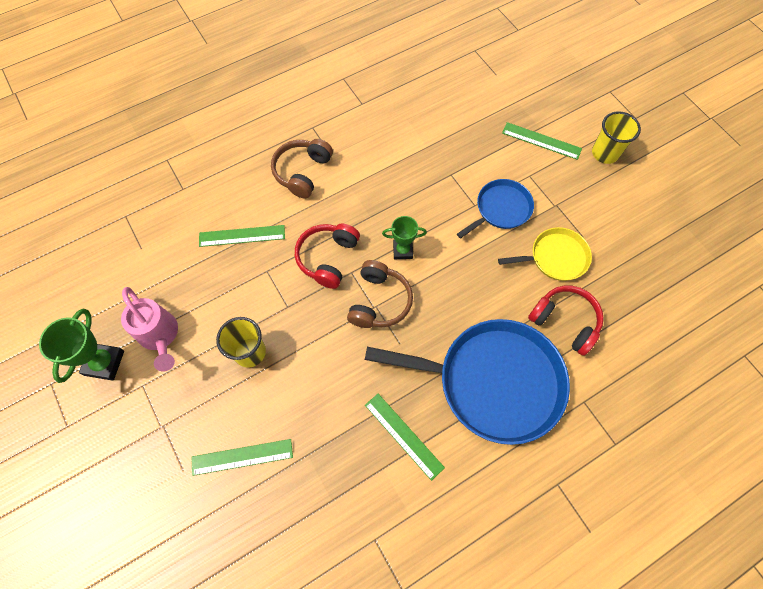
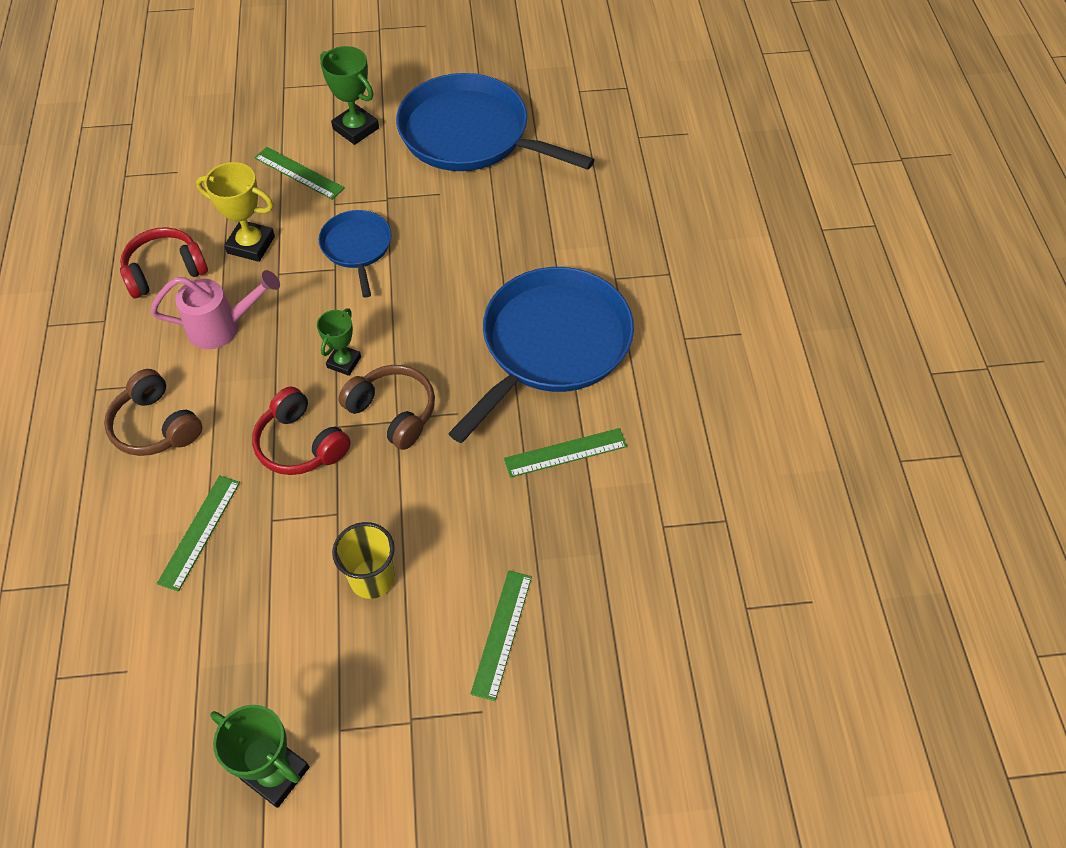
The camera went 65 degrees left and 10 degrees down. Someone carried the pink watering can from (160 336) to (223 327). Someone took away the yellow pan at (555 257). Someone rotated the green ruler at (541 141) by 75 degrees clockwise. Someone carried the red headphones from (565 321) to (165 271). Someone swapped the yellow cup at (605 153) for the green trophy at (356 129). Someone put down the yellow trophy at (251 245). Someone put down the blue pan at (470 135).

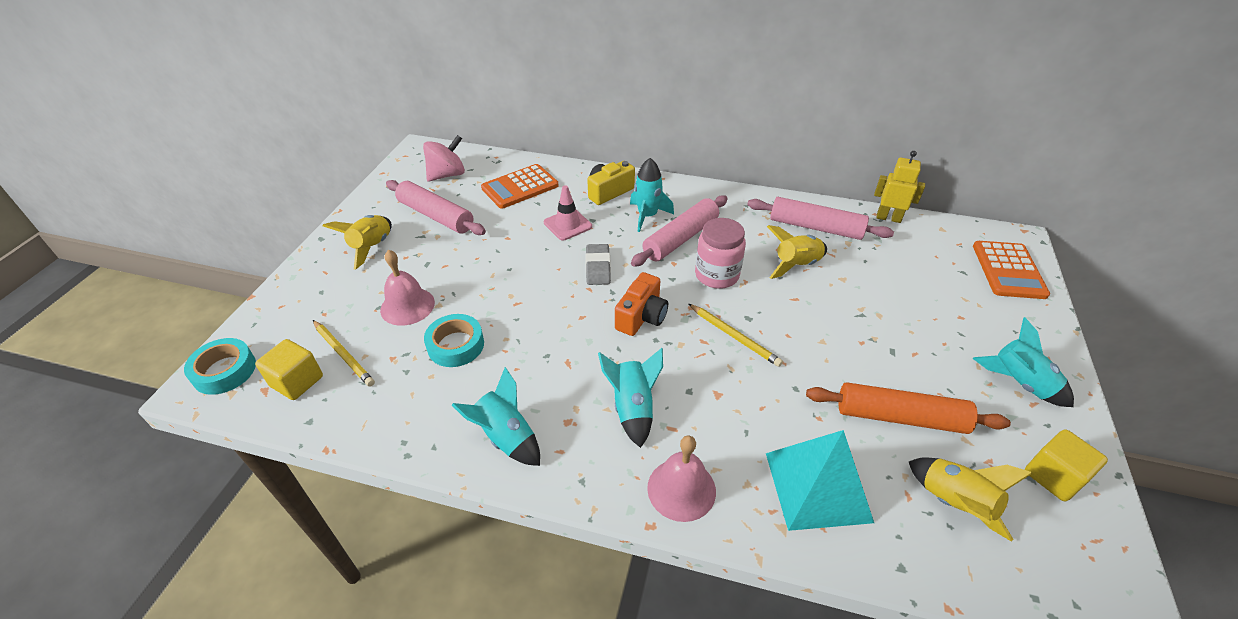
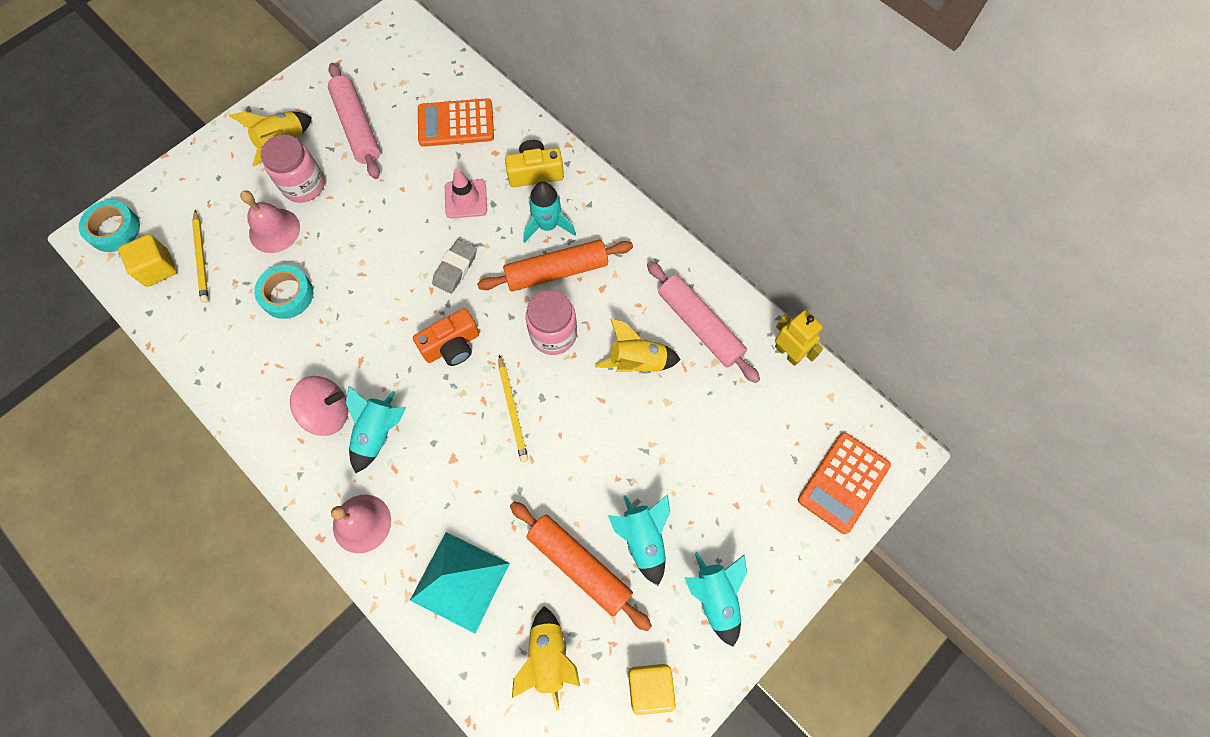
The camera went 30 degrees right and 25 degrees up. Someone carried the pink spinning top from (447 175) to (328 413). Someone carried the turquoise rocket from (506 437) to (643 539). Someone repainted the pink rolling pin at (681 238), which became the orange rolling pin at (556 271). Someone put down the pink jar at (304 185).

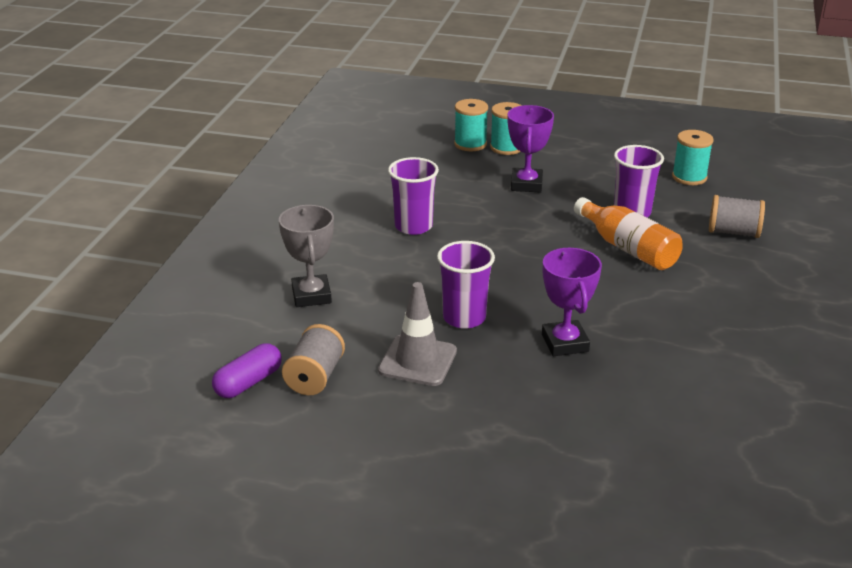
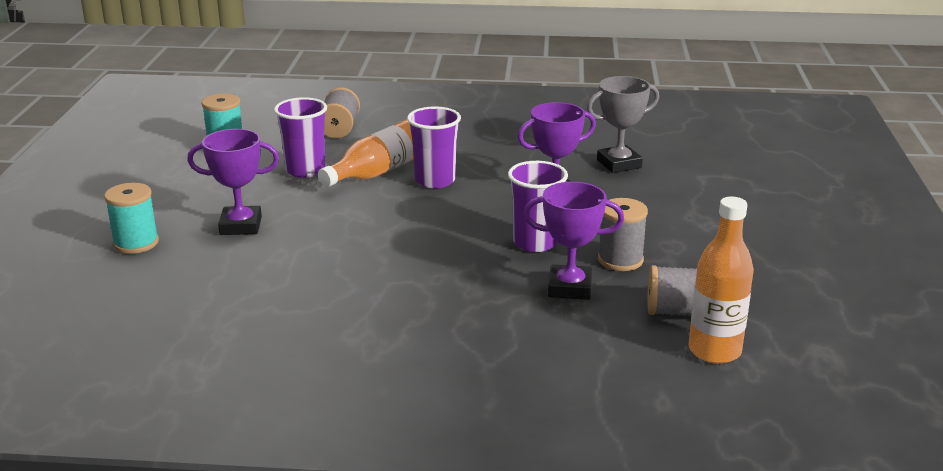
The camera went 100 degrees left and 5 degrees down. Someone swapped the purple capsule at (248 382) for the orange bottle at (714 351). Someone carried the grey trophy from (311 295) to (619 164). Someone swapped the grey traffic cone at (417 361) for the grey spool at (620 260). Someone carried the purple cup from (413 226) to (435 181). Someone took away the turquoise spool at (470 144). Someone put down the purple trophy at (569 288).

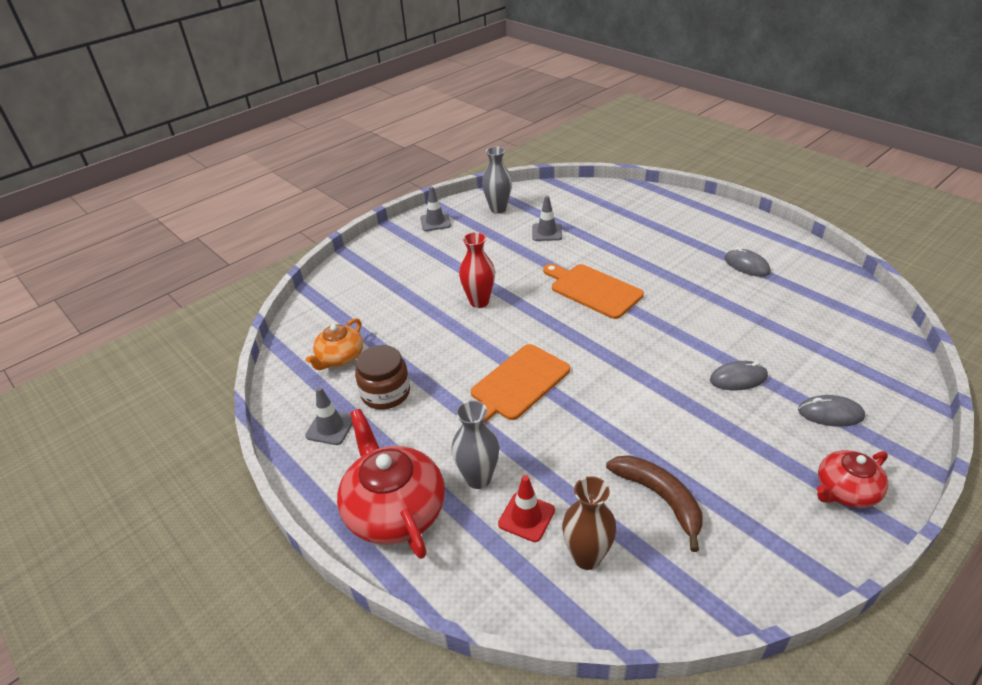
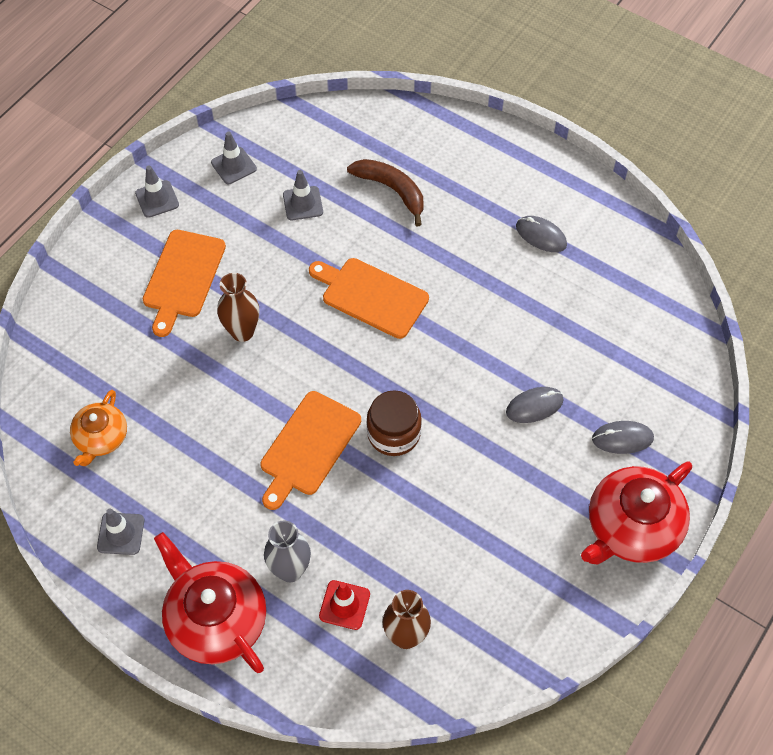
The camera went 15 degrees left and 20 degrees up. Someone carried the brown jar from (385 393) to (393 433). Someone repainted the red vase at (479 302), which became the brown vase at (242 332). Someone swapped the grey vase at (498 209) for the grey traffic cone at (234 166). Someone carried the brown banana from (660 498) to (392 190). Someone scaled the red teapot at (845 491) by 1.69. Someone put down the orange cutting board at (183 277).

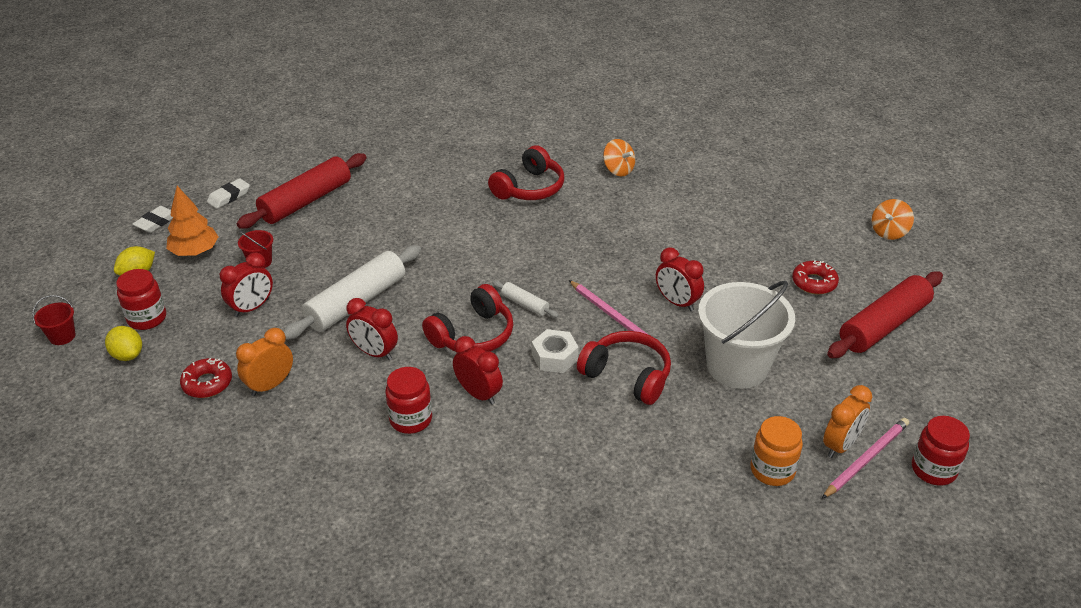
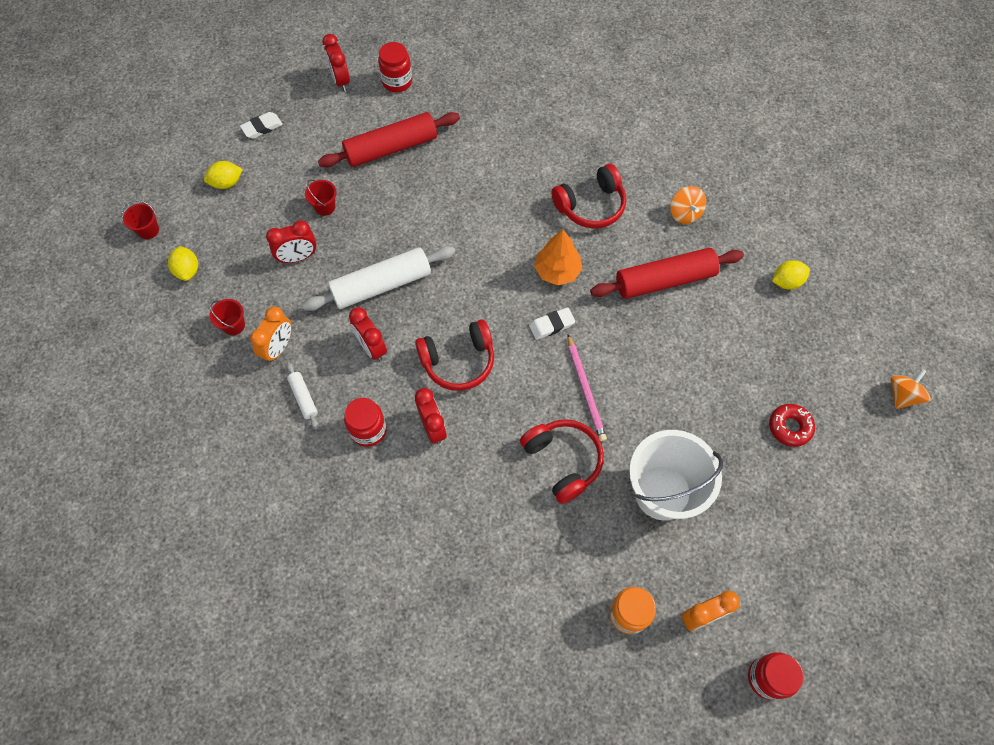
The camera went 25 degrees right and 25 degrees up. Someone carried the red jar from (147 318) to (397 82). Someone carried the orange tree from (195 252) to (557 271). Someone swapped the red donut at (207 383) for the red bucket at (234 325). Someone carried the white eraser from (229 196) to (551 325). Someone rotated the orange clock at (270 385) by 135 degrees clockwise. Someone carried the white rolling pin from (525 304) to (303 398). Someone took away the white nut at (554 357). Someone carried the red clock from (677 302) to (340 80). Someone took away the pink pencil at (866 459). Someone carried the red rolling pin from (884 325) to (664 280). Someone rotated the orange spinning top at (889 232) by 150 degrees clockwise. Someone put down the yellow lemon at (786 282).

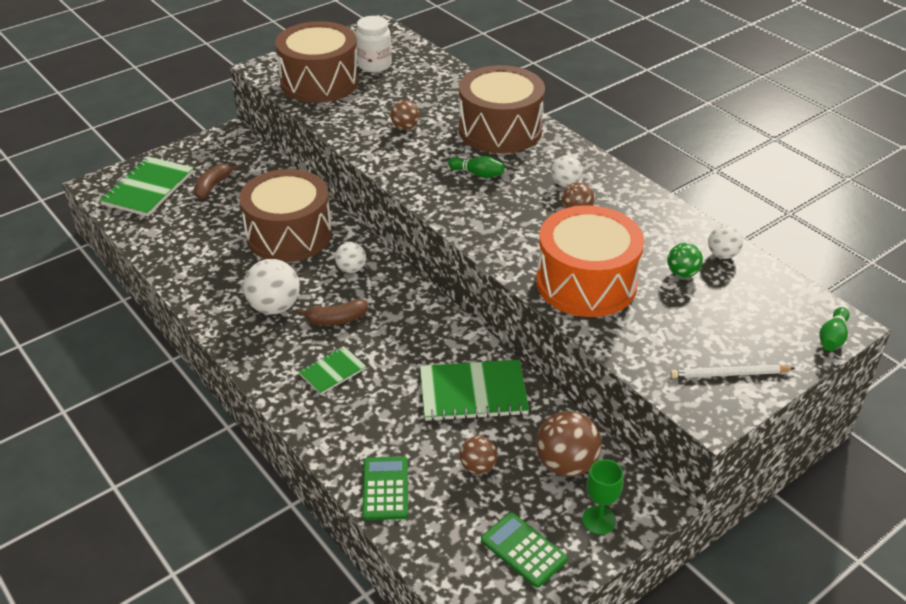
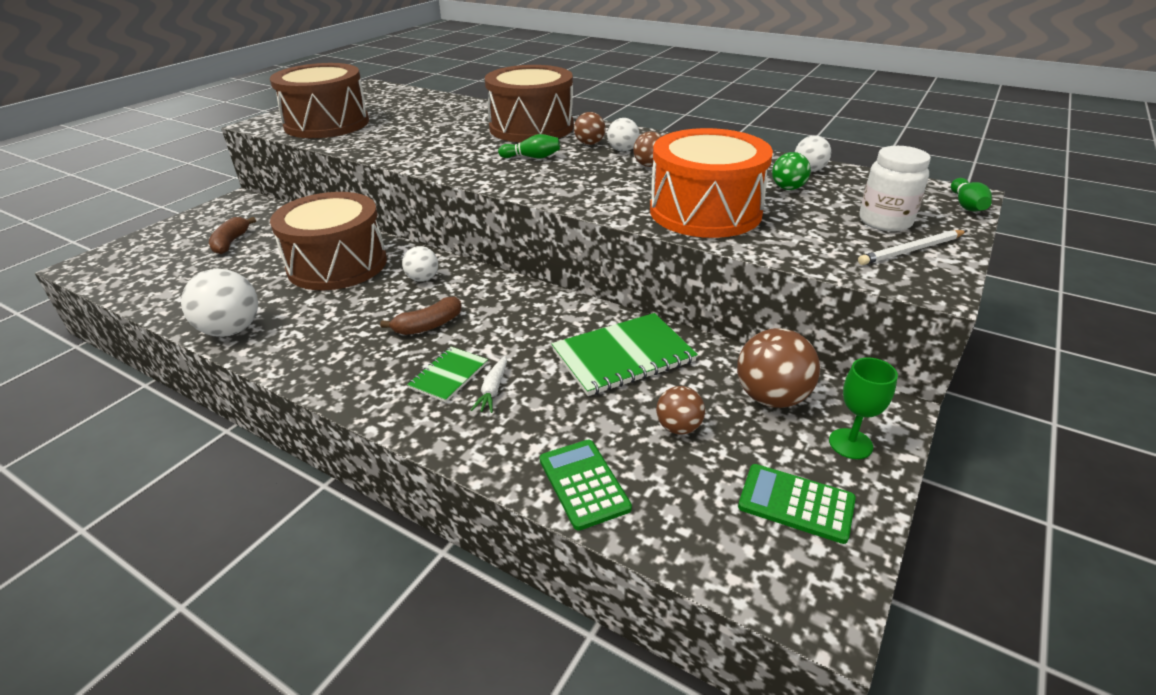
The camera went 20 degrees left and 5 degrees down. Someone took away the green notebook at (148 188). Someone carried the white ball from (274 307) to (231 330). Someone carried the white jar from (374 65) to (885 221). Someone carried the brown ball from (405 127) to (589 144). Someone put down the white carrot at (493 390).

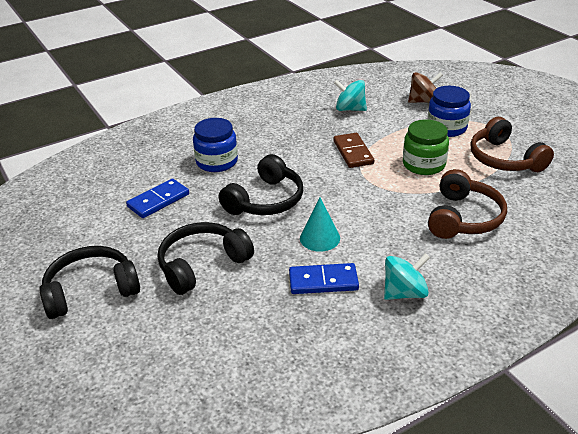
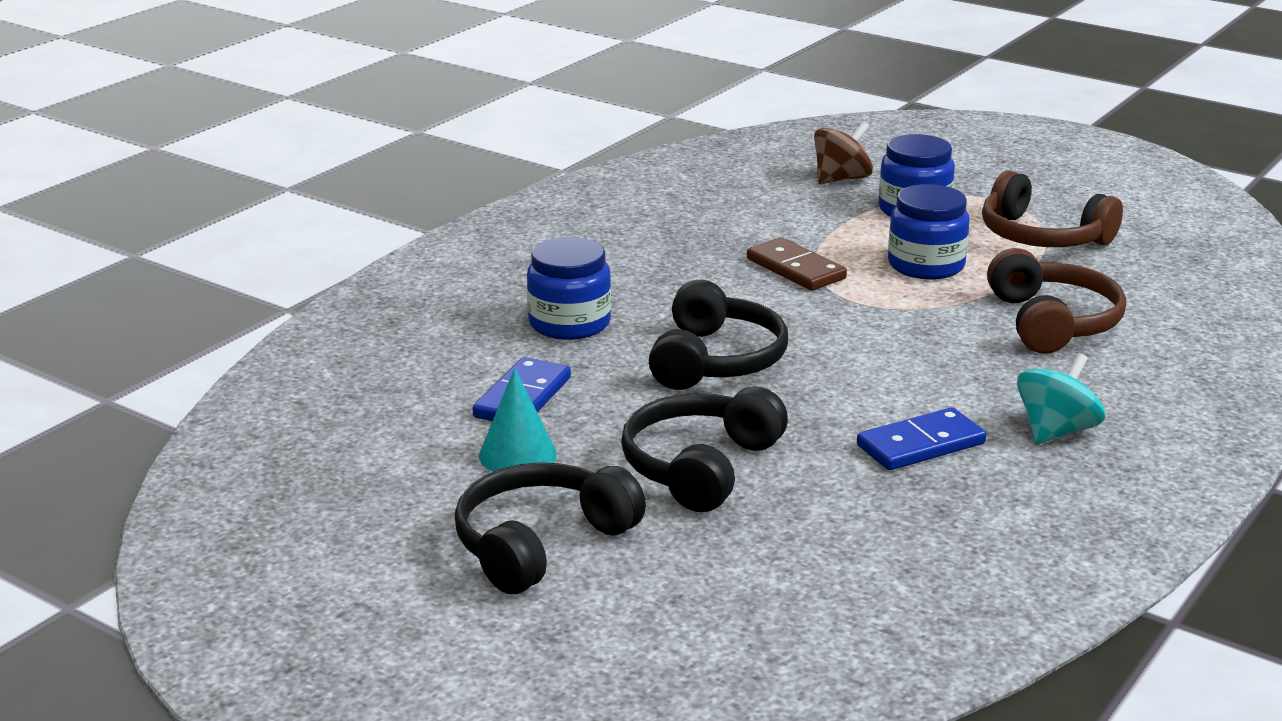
The camera went 25 degrees left and 10 degrees down. Someone carried the turquoise cone from (319 238) to (517 455). Someone took away the turquoise spinning top at (350 109). Someone repainted the green jar at (423 164), which became the blue jar at (926 265).

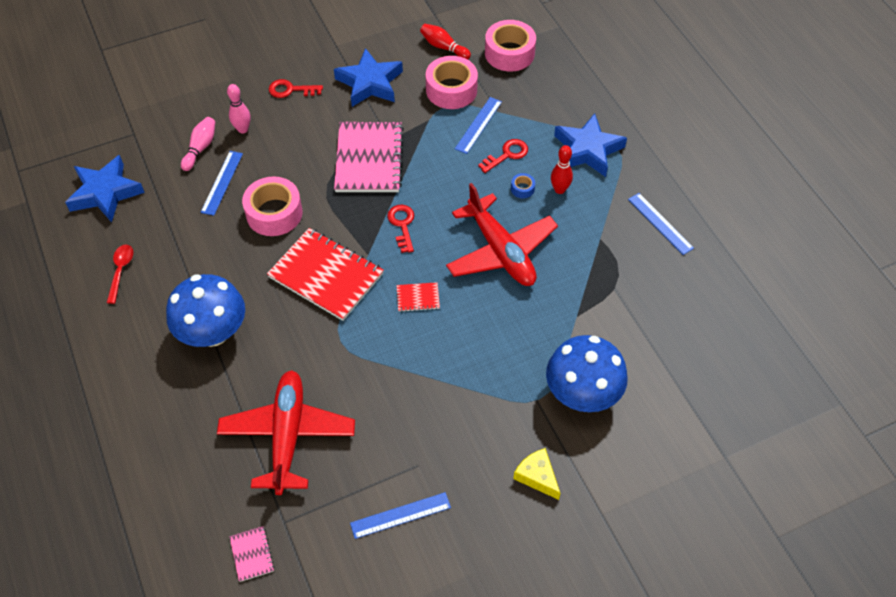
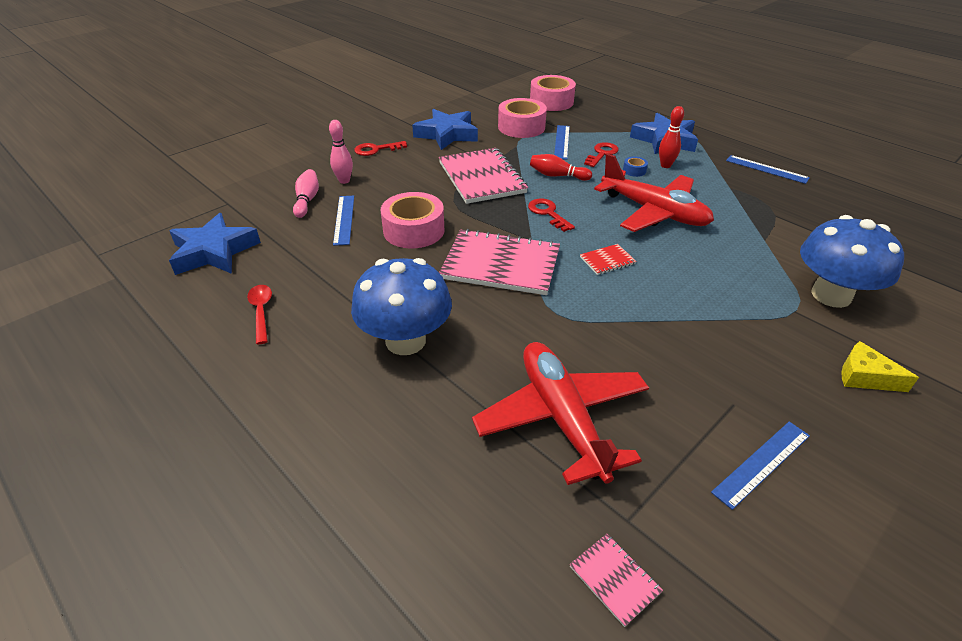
The camera went 20 degrees left and 15 degrees down. Someone repainted the red notebook at (326 276), which became the pink notebook at (501 265). Someone carried the red bowling pin from (443 47) to (557 176).

